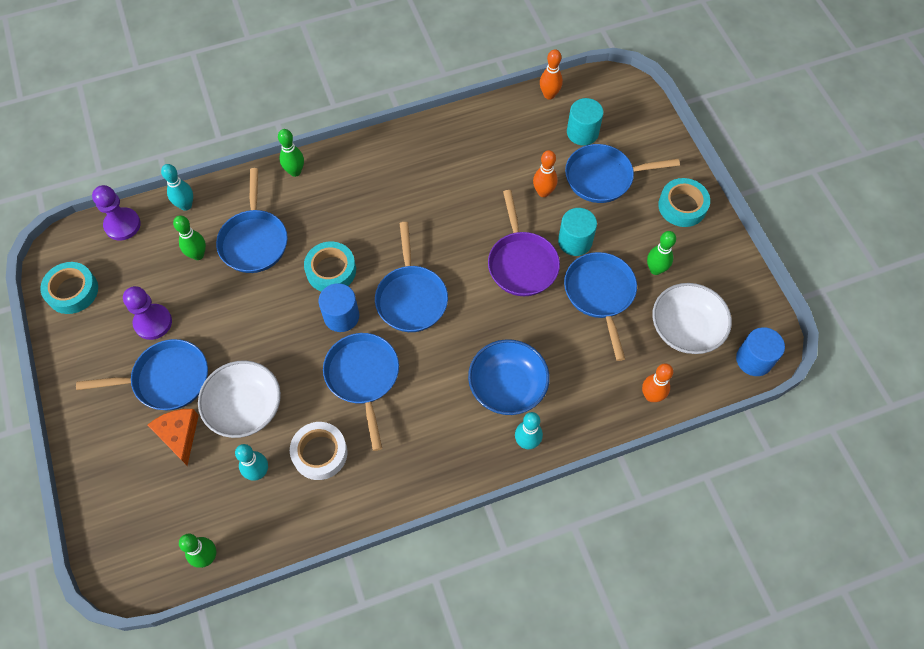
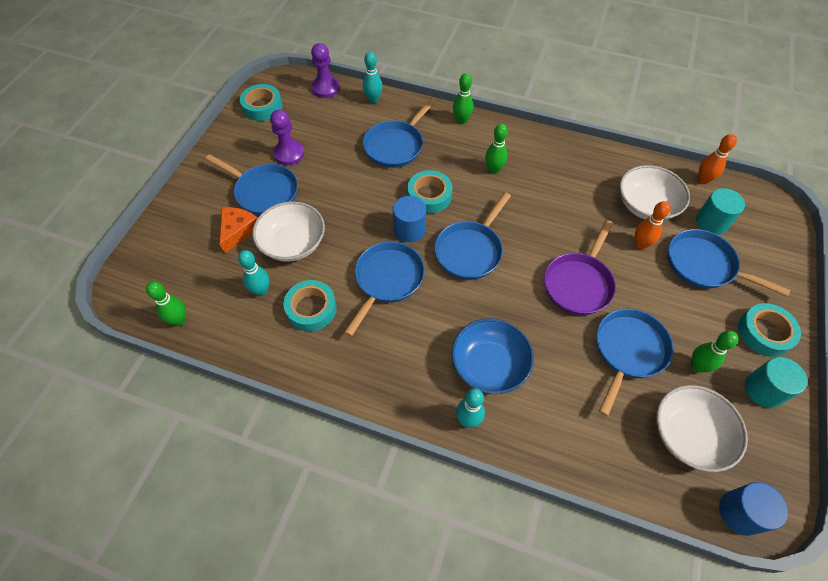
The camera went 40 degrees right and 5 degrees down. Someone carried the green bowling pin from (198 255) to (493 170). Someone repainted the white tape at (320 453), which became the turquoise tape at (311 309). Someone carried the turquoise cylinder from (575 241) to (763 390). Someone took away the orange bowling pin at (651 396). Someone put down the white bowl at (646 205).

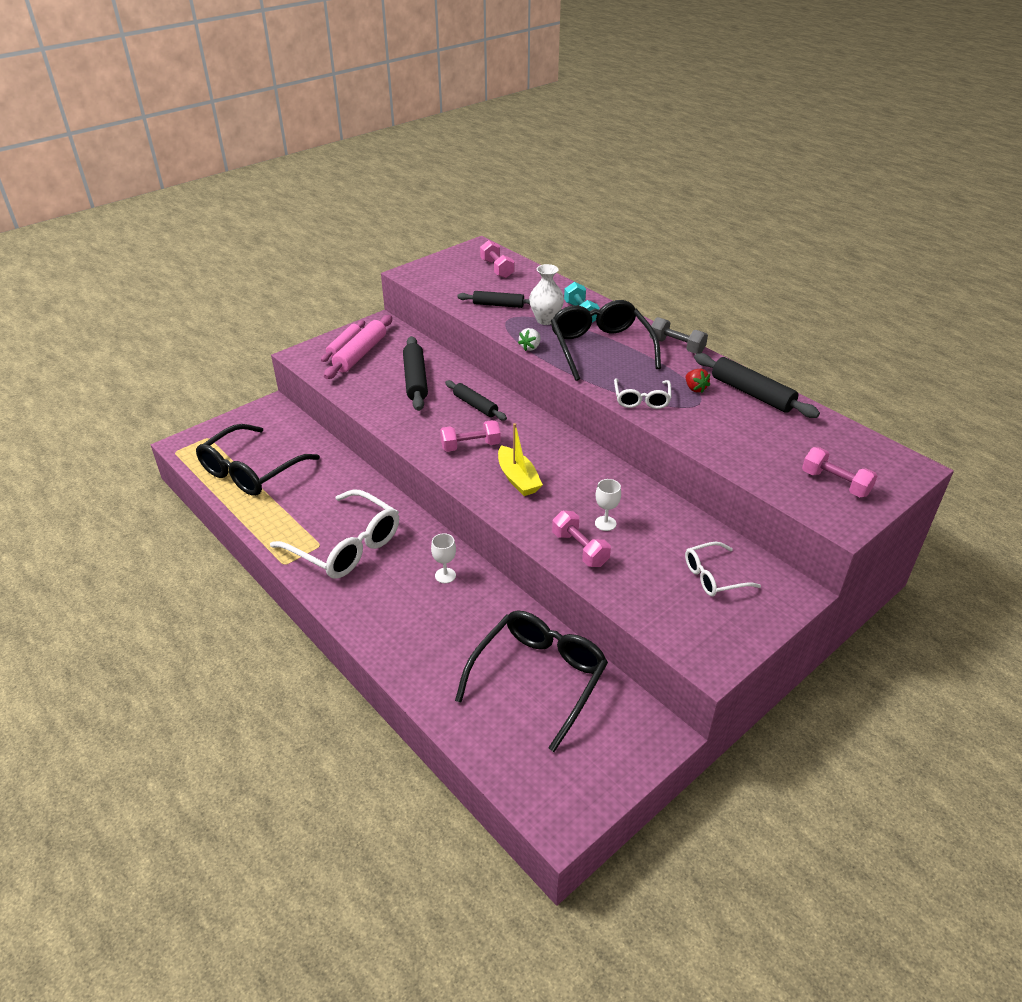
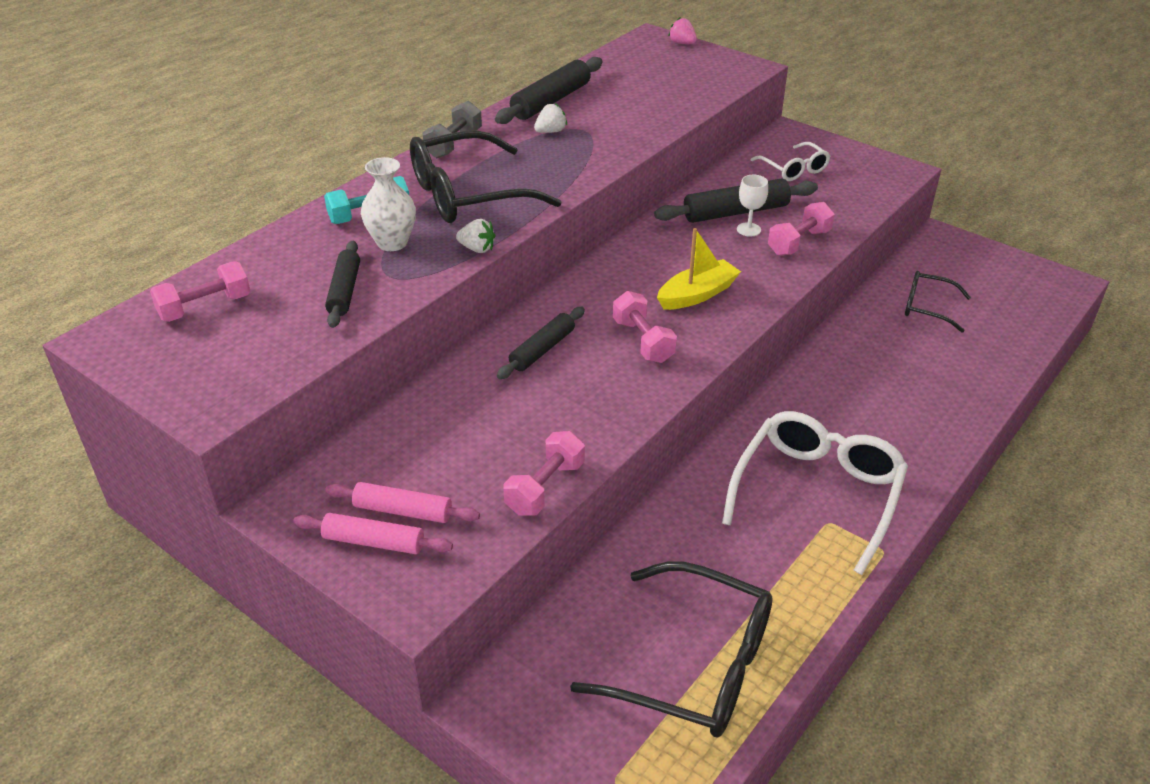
The camera went 100 degrees left and 0 degrees up. Someone scaled the pink rolling pin at (360 354) by 0.66. Someone carried the black rolling pin from (415 380) to (736 212). Someone took away the white goblet at (445 575). Someone scaled the black glasses at (539 678) by 0.54. Someone took away the white glasses at (641 399). Someone repainted the red strawberry at (695 388), which became the white strawberry at (550 131). Someone carried the pink dumbbell from (835 483) to (545 488). Someone put down the pink strawberry at (682 43).

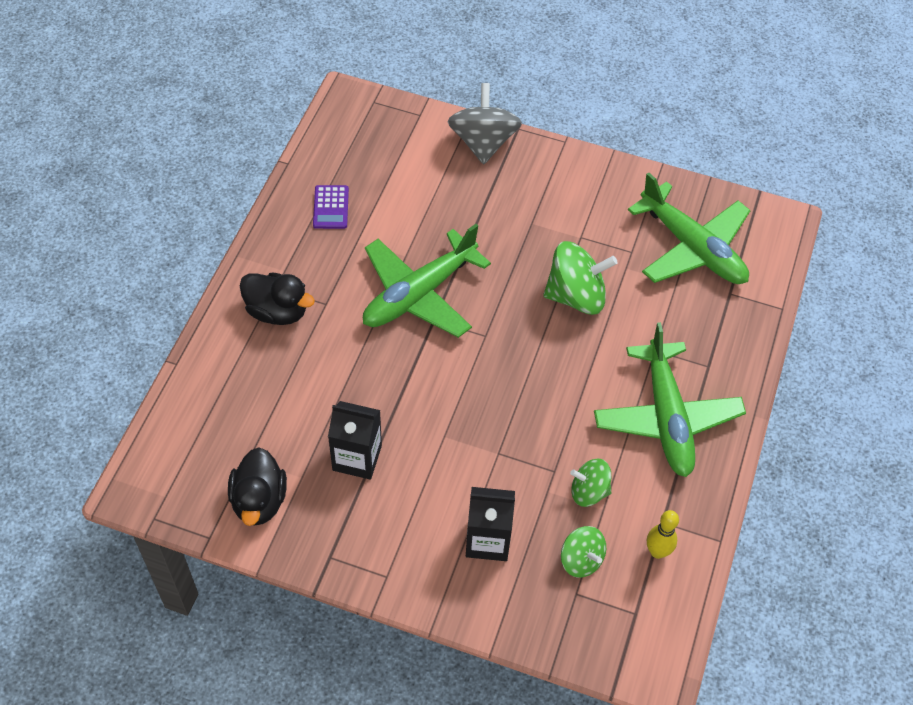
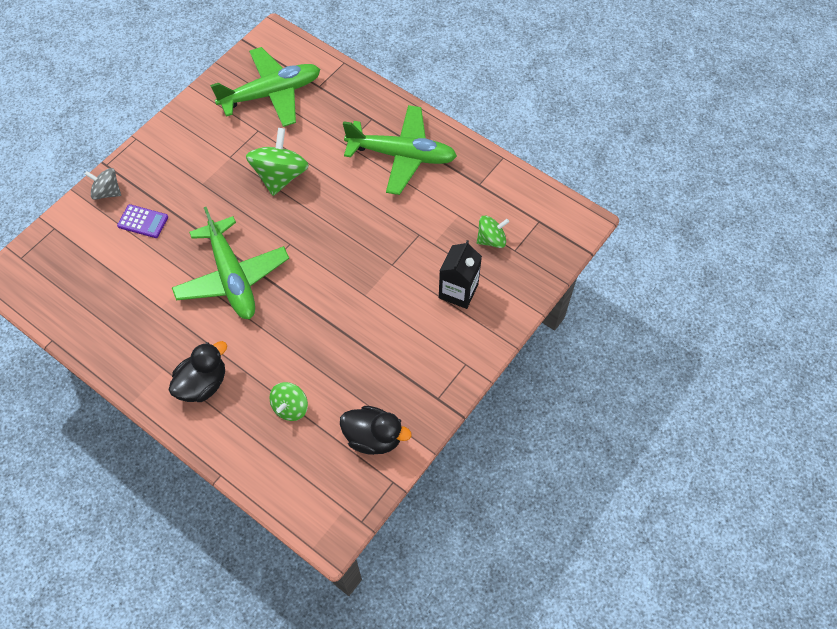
The camera went 70 degrees left and 5 degrees up. Someone carried the purple calculator from (331 207) to (143 221). Someone took away the black carton at (357 458). Someone scaled the grey spinning top at (483 142) by 0.59. Someone carried the green spinning top from (589 491) to (290 407). Someone took away the yellow bowling pin at (657 551).

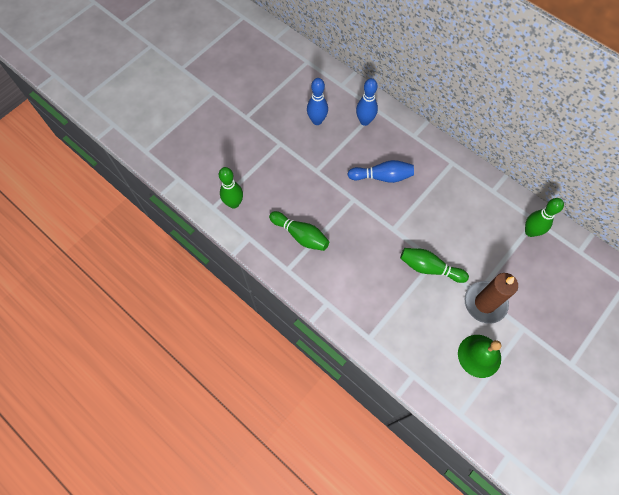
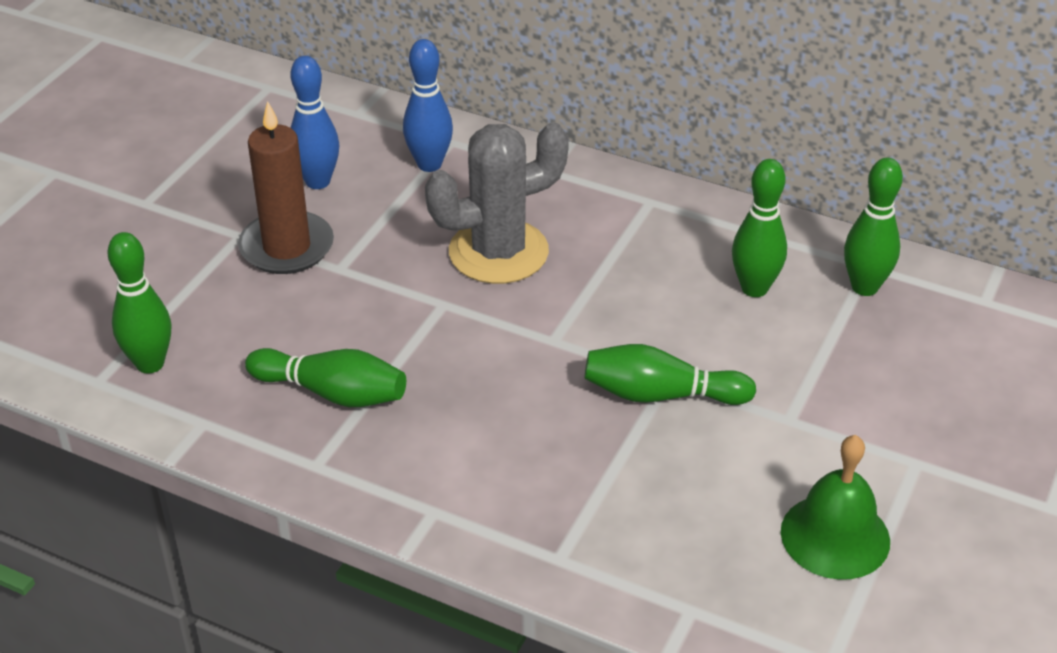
The camera went 15 degrees left and 25 degrees down. Someone swapped the blue bowling pin at (382 177) for the grey cactus at (498 252). Someone carried the brown candle from (485 303) to (287 247). Someone put down the green bowling pin at (754 288).

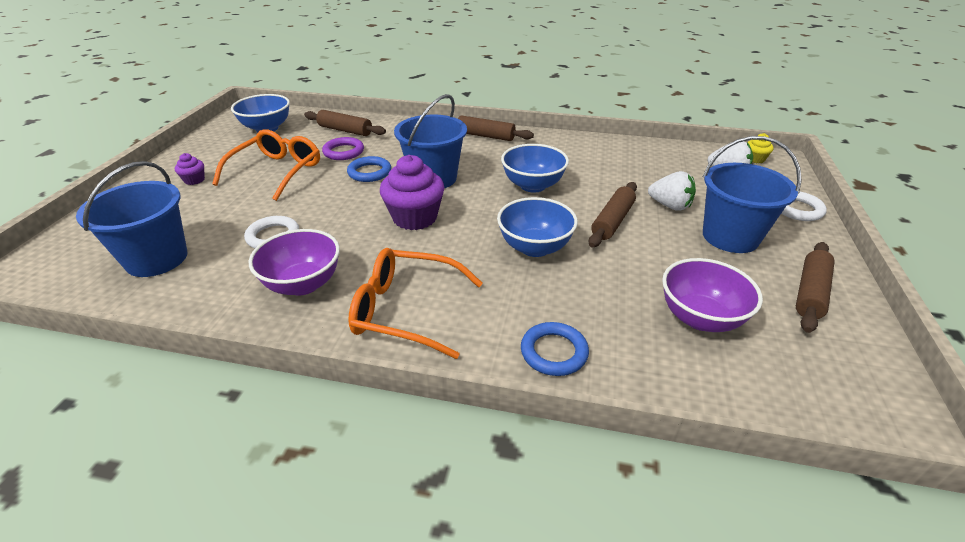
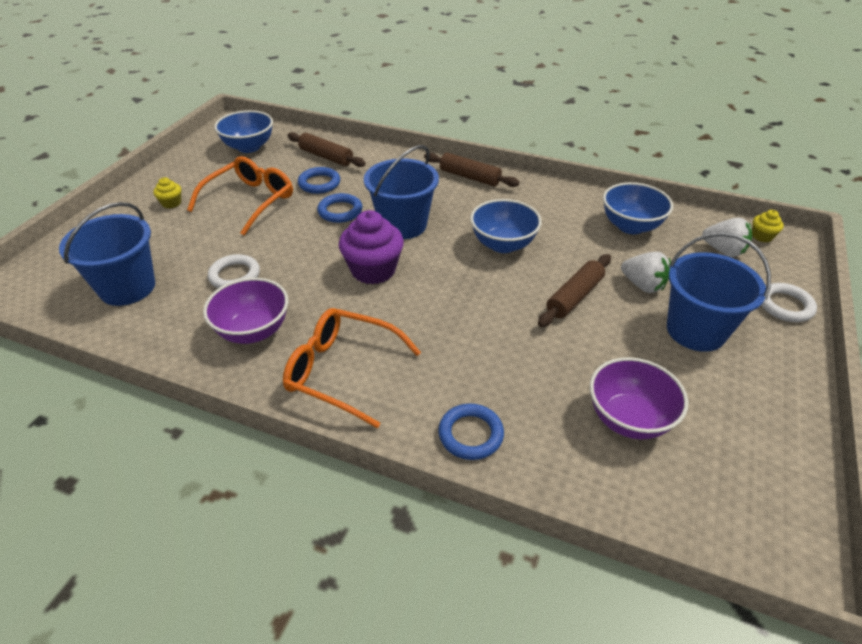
The camera went 10 degrees right and 5 degrees up. Someone repainted the purple cupcake at (194 180), which became the yellow cupcake at (171 203). Someone repainted the purple ring at (343 152), which became the blue ring at (319 183). Someone carried the blue bowl from (535 247) to (630 226). Someone took away the brown rolling pin at (810 292).

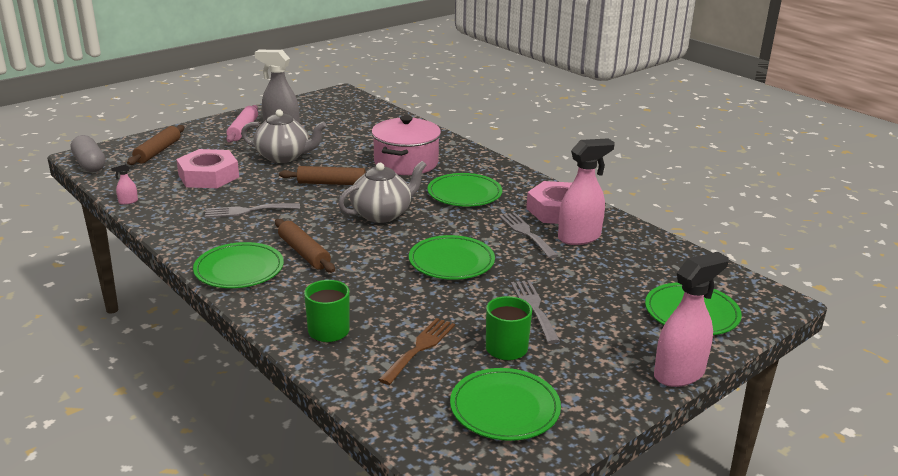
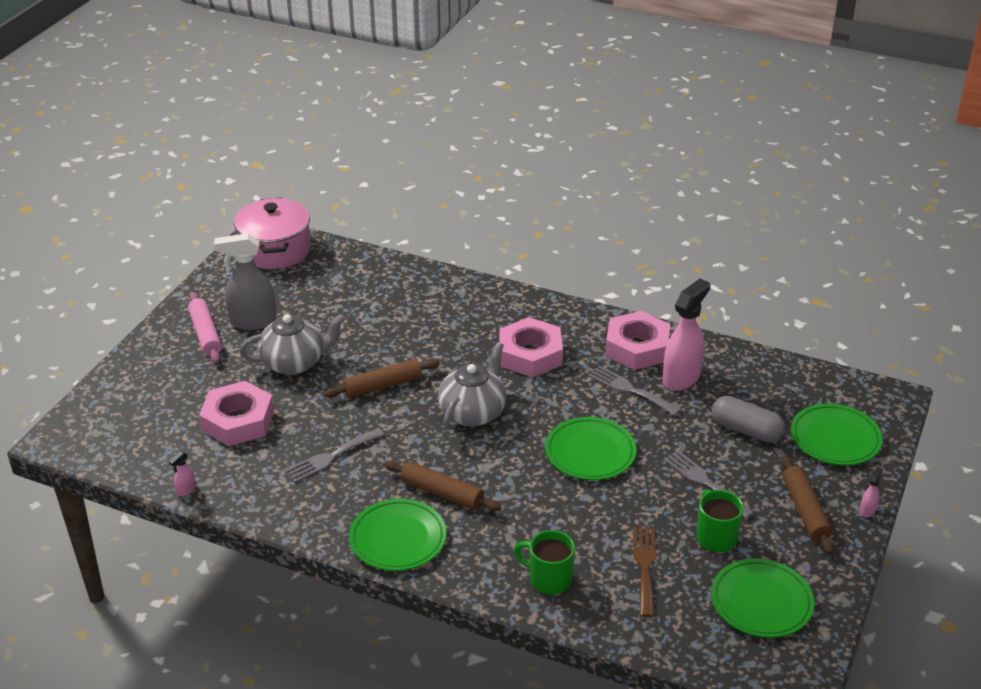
The camera went 25 degrees left and 10 degrees up. Someone carried the grey capsule from (90 164) to (746 430). Someone carried the brown rolling pin from (158 151) to (805 511). Someone carried the pink pot from (406 163) to (275 250). Someone swapped the green plate at (464 193) for the pink nut at (530 354). Someone scaled the pink spray bottle at (679 374) by 0.42.

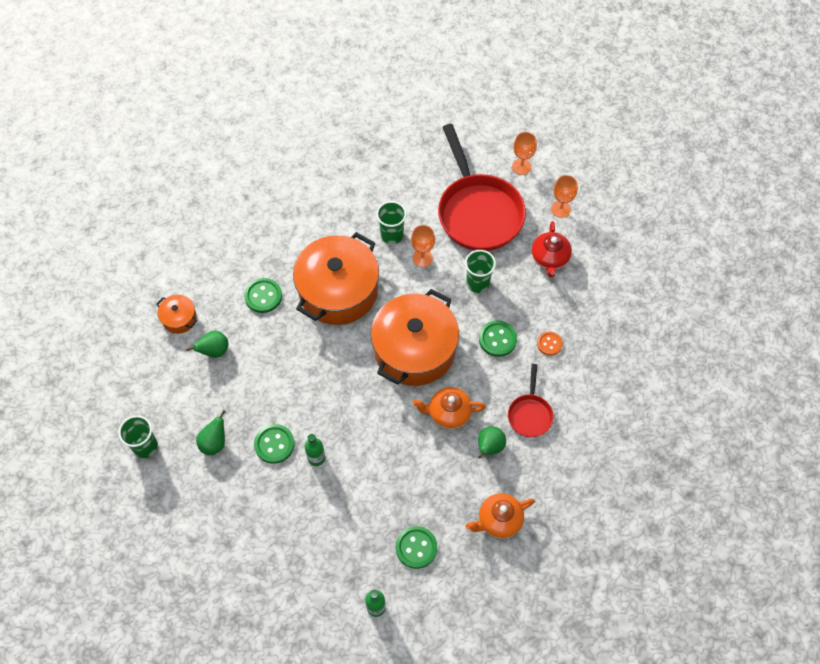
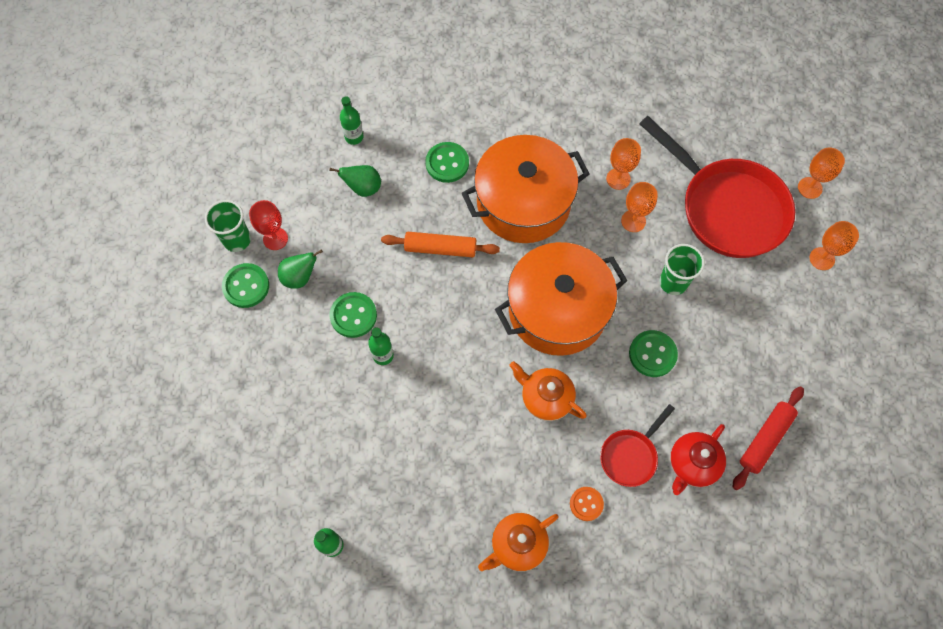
The camera went 35 degrees right and 5 degrees up. Someone swapped the orange pot at (179 318) for the green bottle at (354 137). Someone swapped the green cup at (392 235) for the orange goblet at (618 179). Someone carried the green button from (416 547) to (246 286). Someone rotated the red pan at (478 212) by 60 degrees counterclockwise. Someone rotated the orange teapot at (499 520) by 45 degrees counterclockwise. Someone took away the green pear at (489 447). Someone carried the red teapot from (549 258) to (692 464). Someone carried the orange button from (549 344) to (586 504). Someone put down the red goblet at (275 239). Someone put down the orange rolling pin at (440 248). Someone put down the red rolling pin at (765 439).

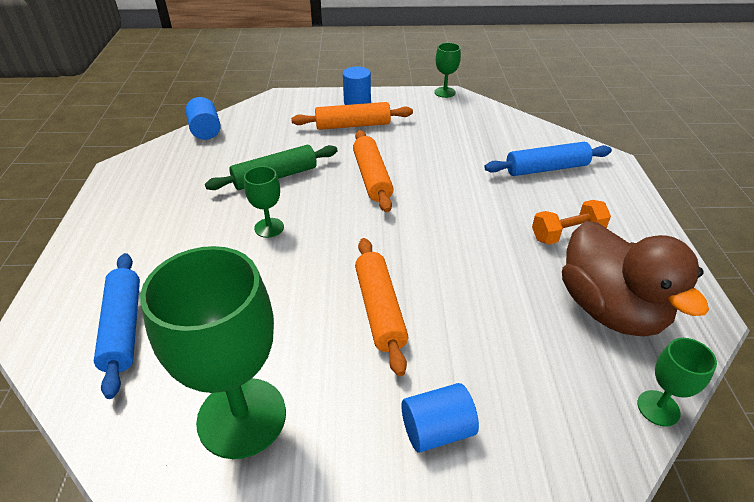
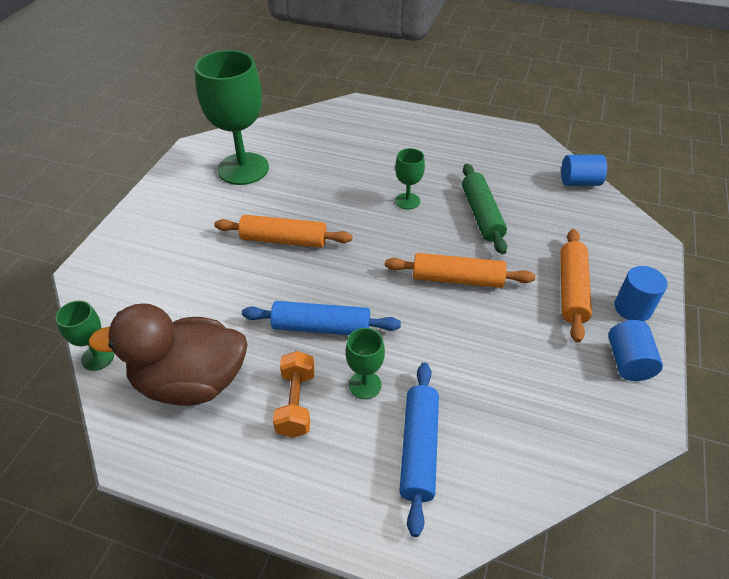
The camera went 110 degrees right and 5 degrees up. Someone carried the blue rolling pin from (123 328) to (321 327). Someone carried the blue cylinder from (437 430) to (628 362). Someone carried the green goblet from (444 92) to (365 385).

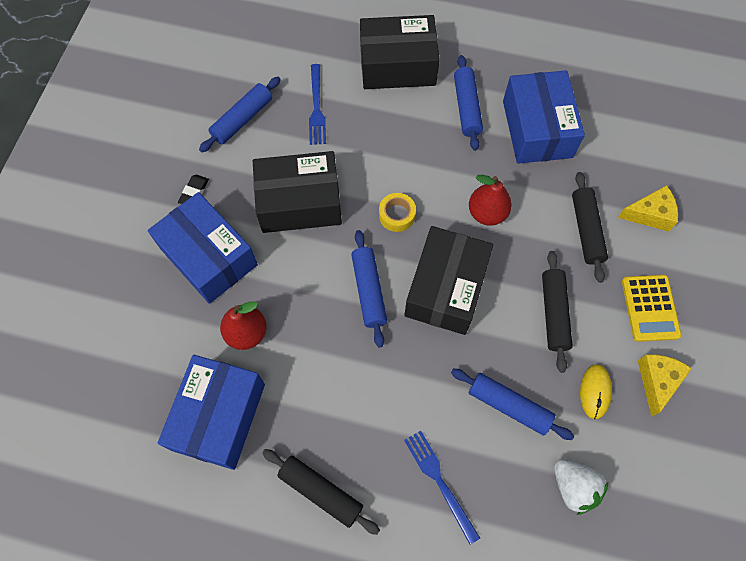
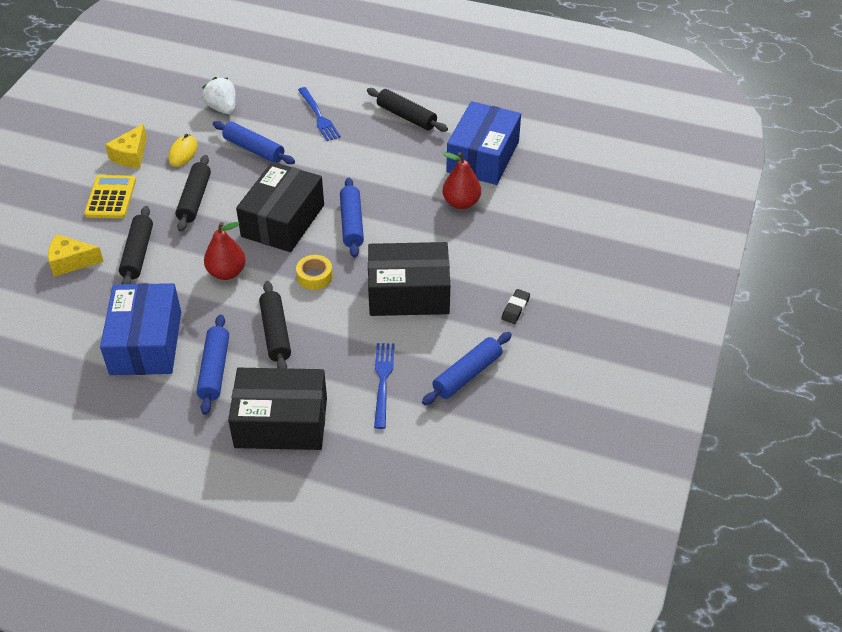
The camera went 175 degrees left and 20 degrees down. Someone took away the blue box at (208 257). Someone put down the black rolling pin at (275 333).

